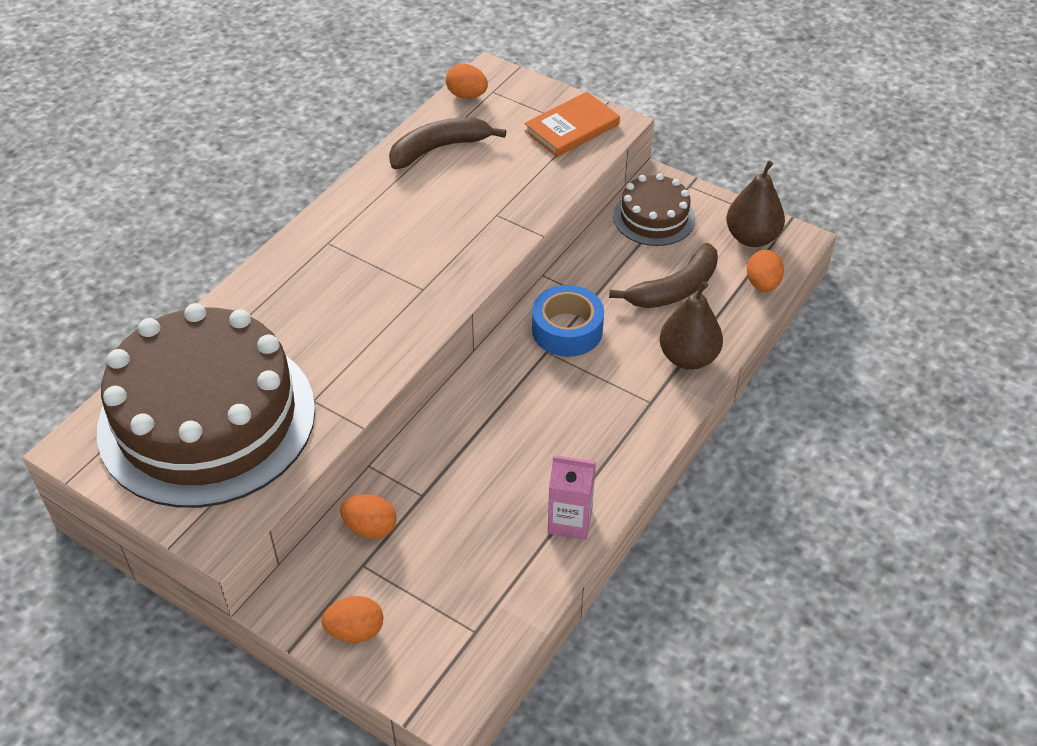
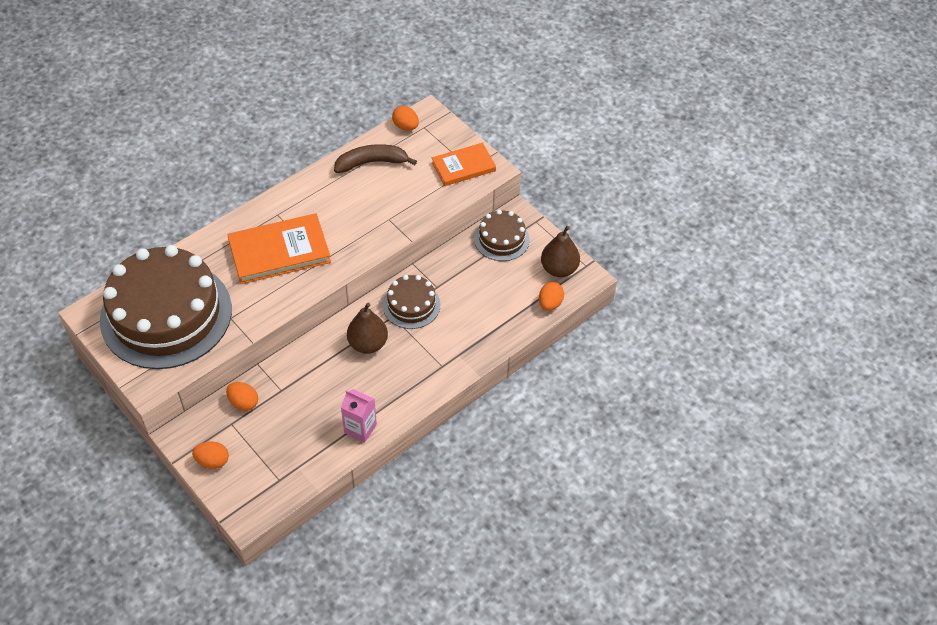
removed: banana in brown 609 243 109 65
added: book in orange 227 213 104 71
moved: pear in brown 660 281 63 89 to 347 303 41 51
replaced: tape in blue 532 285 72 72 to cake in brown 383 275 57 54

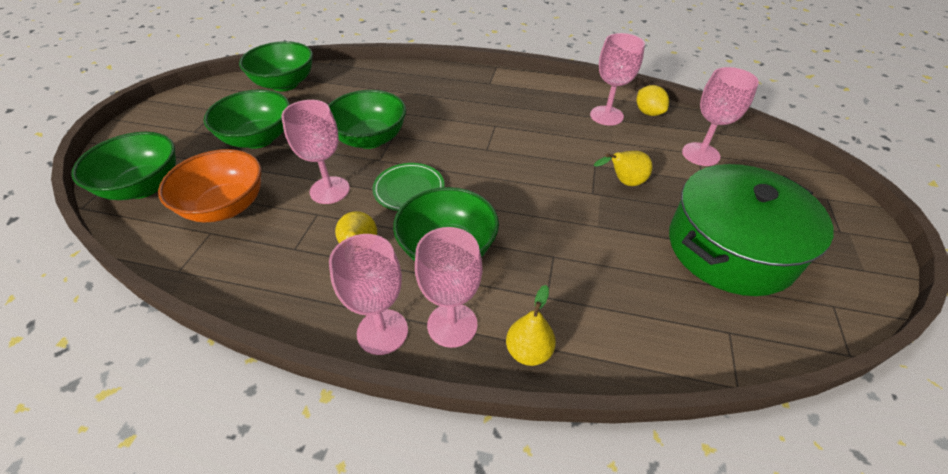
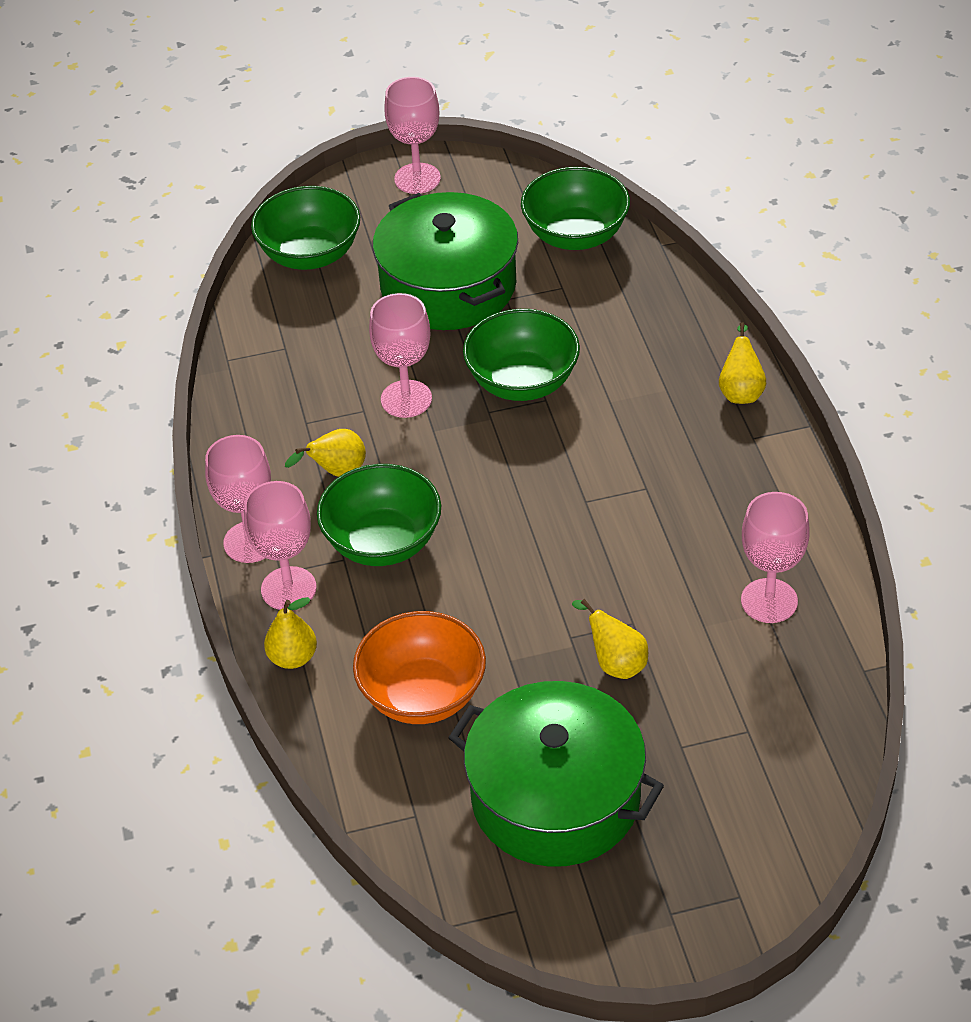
removed: plate in green 372 163 73 48; lemon in yellow 637 85 32 31
added: pear in yellow 719 322 47 82
moved: bowl in orange 158 149 103 73 to 353 611 133 113; goblet in pink 682 67 77 99 to 384 77 57 117
replaced: bowl in green 204 89 86 60 to pot in green 373 192 145 138

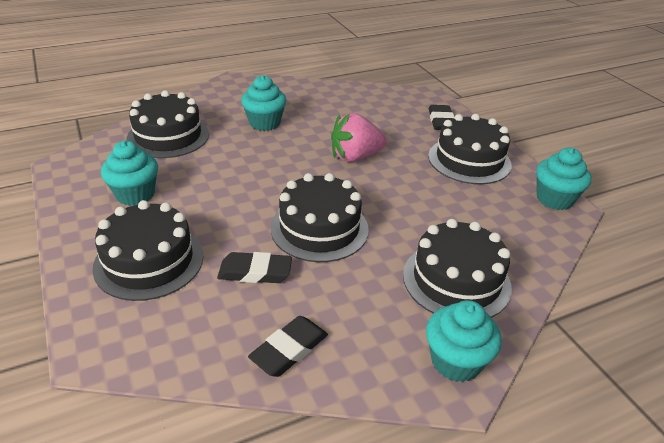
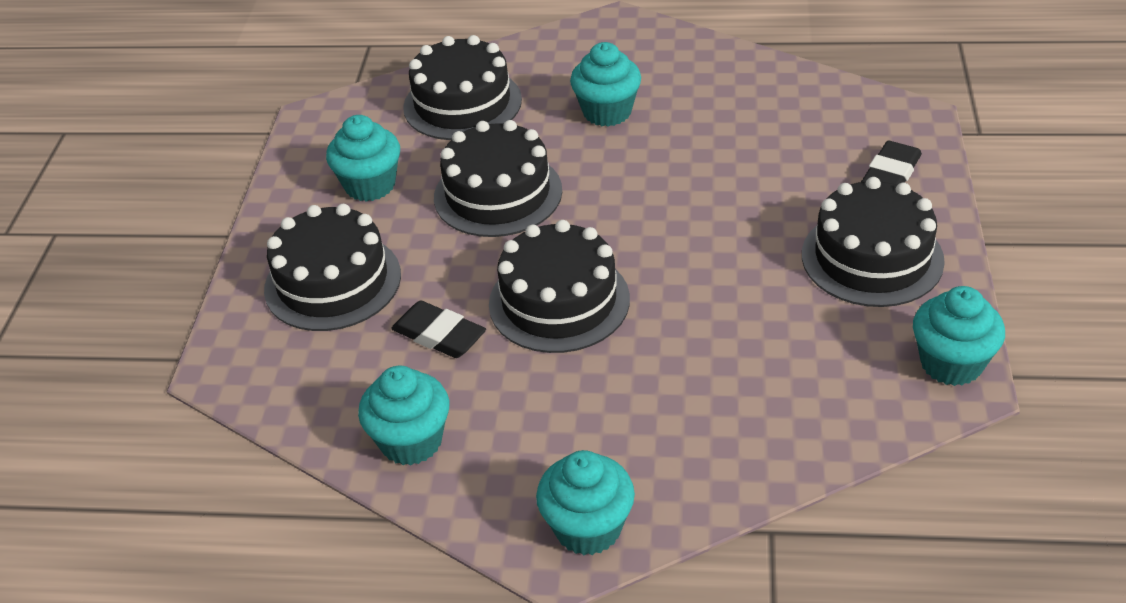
removed: strawberry in pink 331 113 56 49
moved: cake in black 403 219 109 99 to 434 120 128 117
replaced: eraser in black 248 316 80 61 to cupcake in turquoise 358 365 91 100

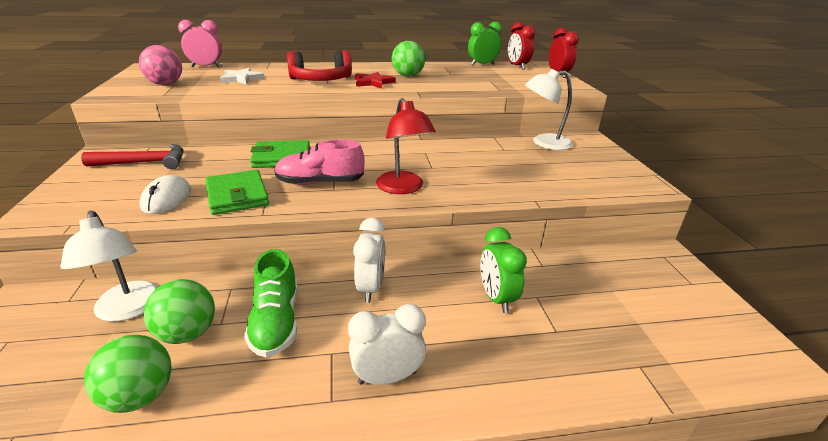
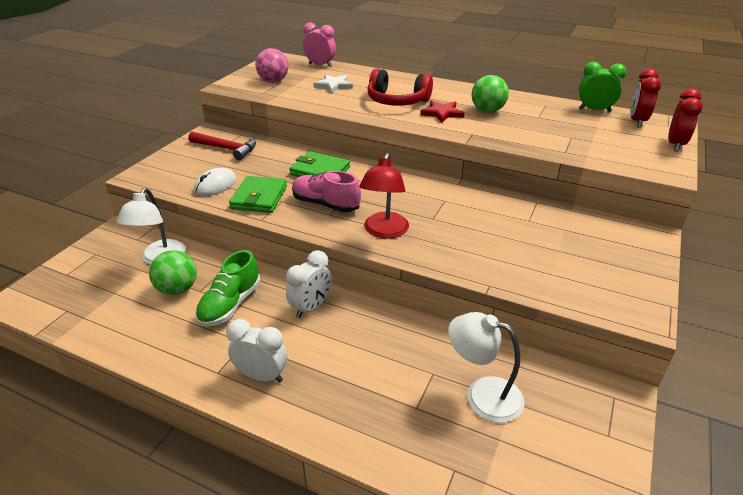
removed: ball in green 84 335 88 78; clock in green 480 227 47 86
moved: lamp in white 525 69 48 81 to 448 312 77 111

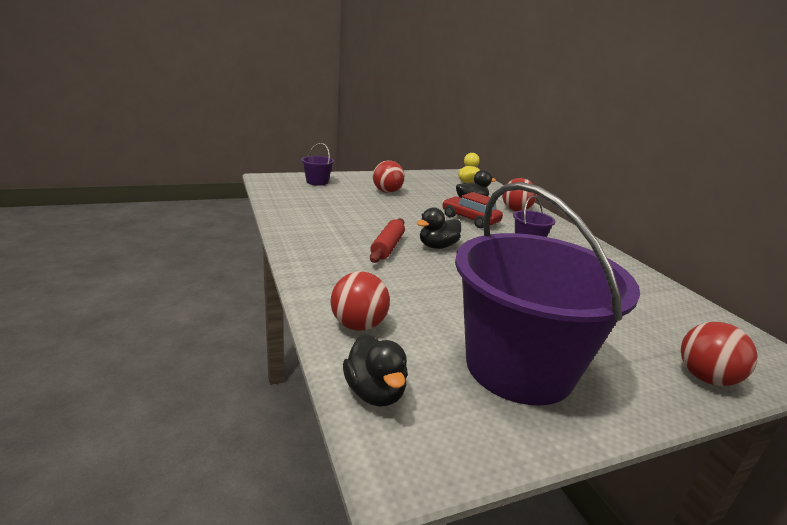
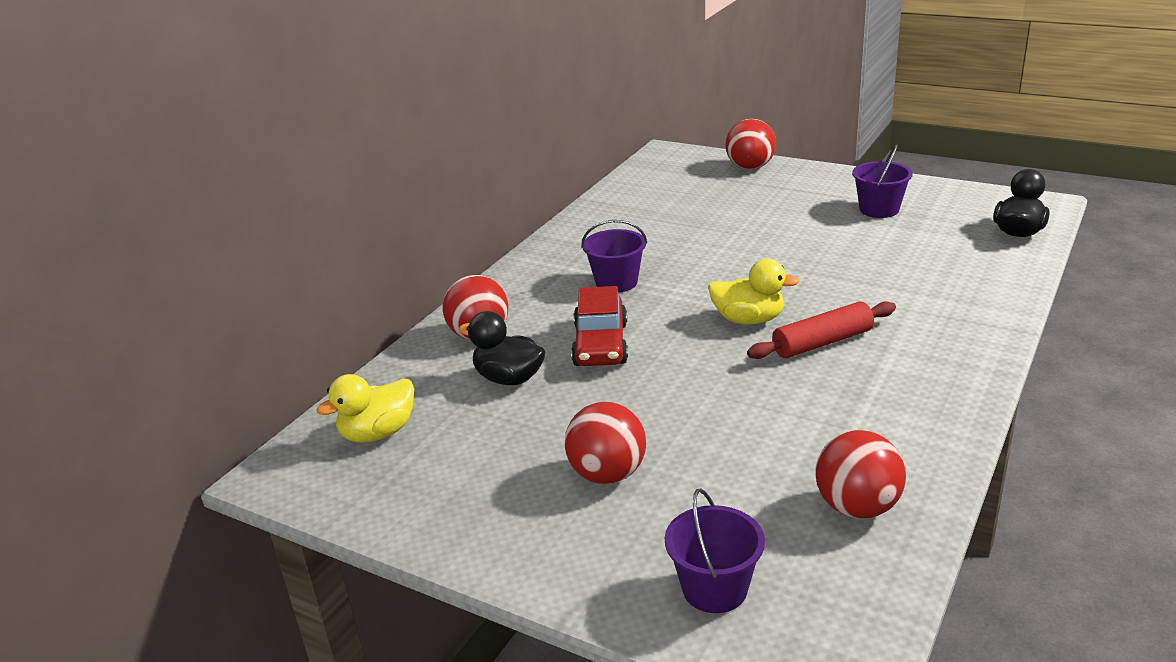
moved: ball in red 331 271 59 60 to 815 430 91 89
recoloured: duck in black 417 207 44 42 to duck in yellow 708 259 91 66
resized: bucket in purple 455 182 185 224 = 852 144 61 74 x0.41

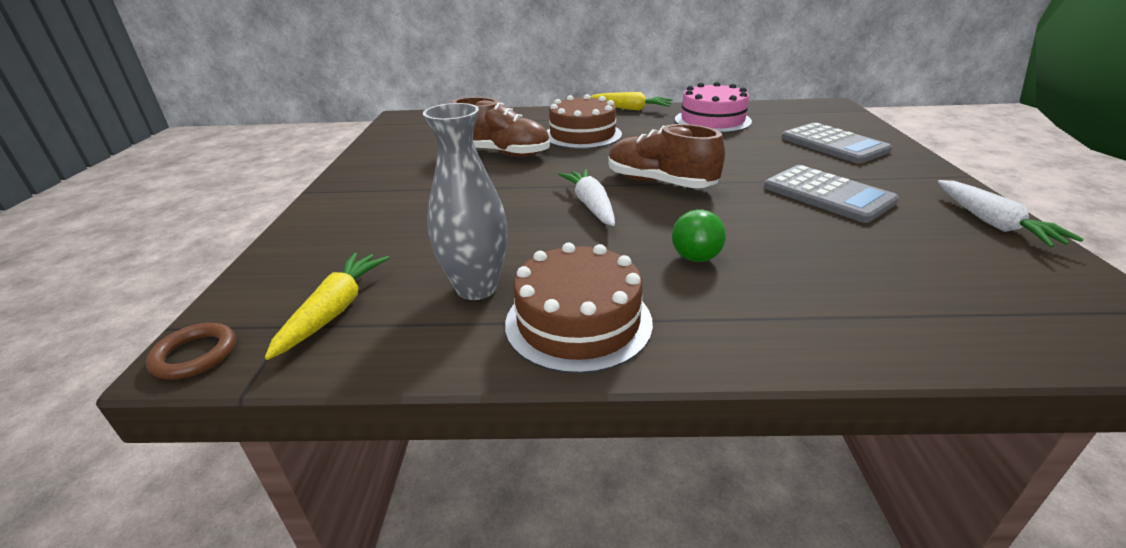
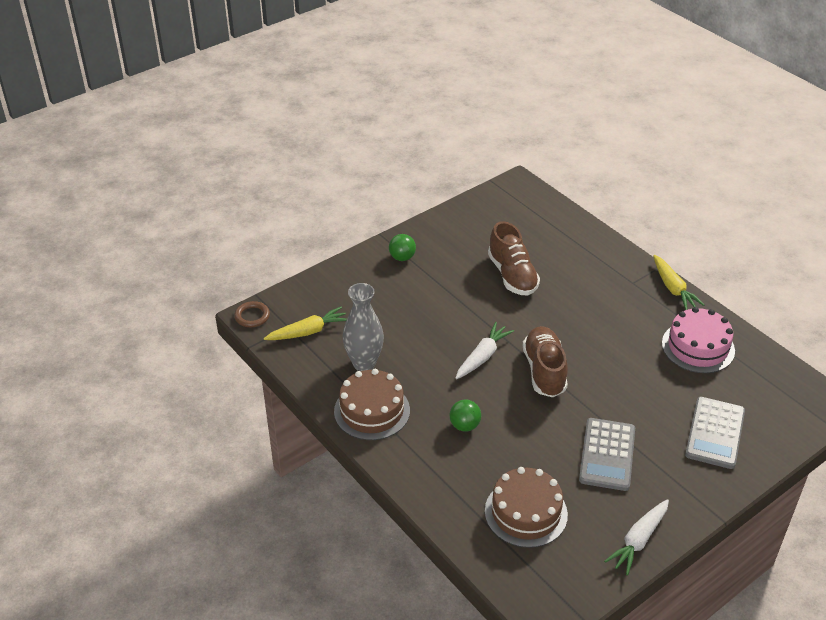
added: ball in green 389 234 27 27
moved: cake in brown 547 94 75 55 to 485 467 83 81

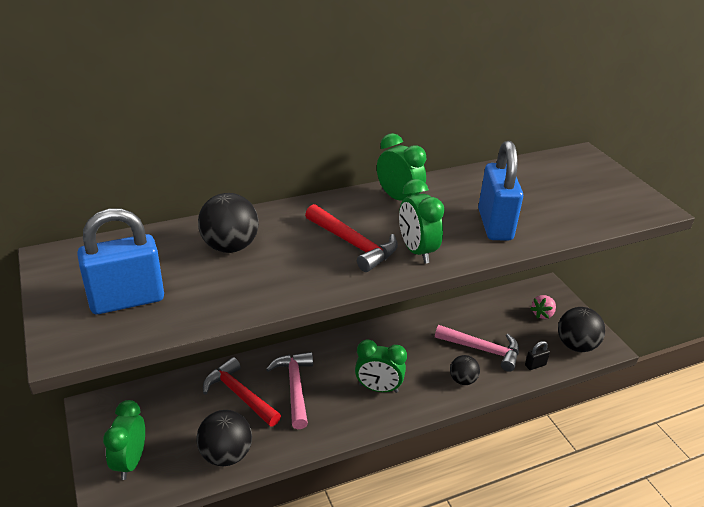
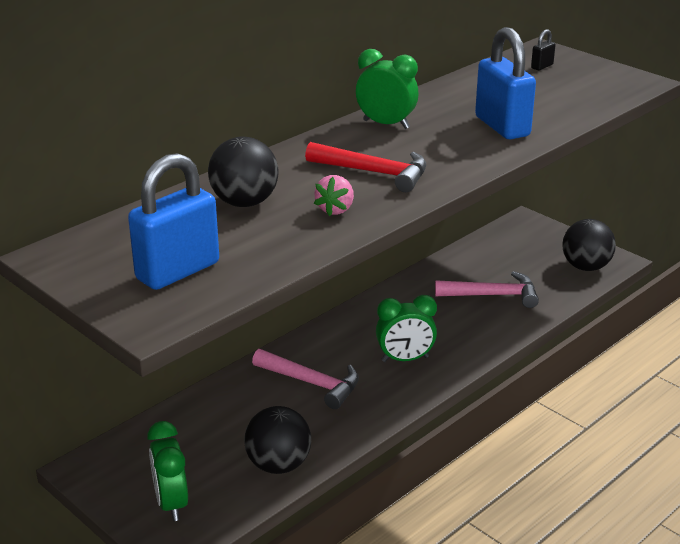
removed: hammer in red 203 357 78 70; clock in green 399 179 46 85; ball in black 450 355 30 30
moved: padlock in black 525 341 25 29 to 531 29 24 41; strawberry in pink 530 295 26 24 to 314 175 40 41
turned: hammer in pink 266 352 47 77 = 252 349 107 60 150 degrees clockwise

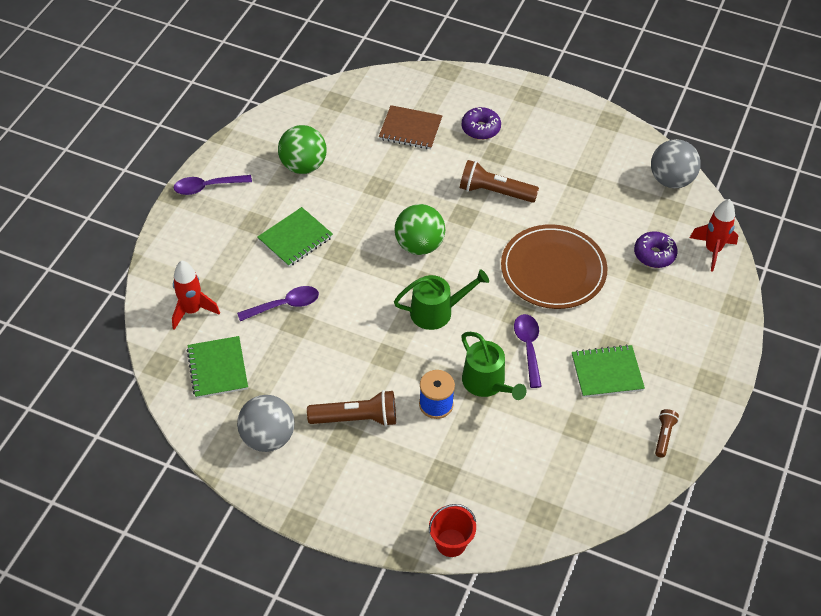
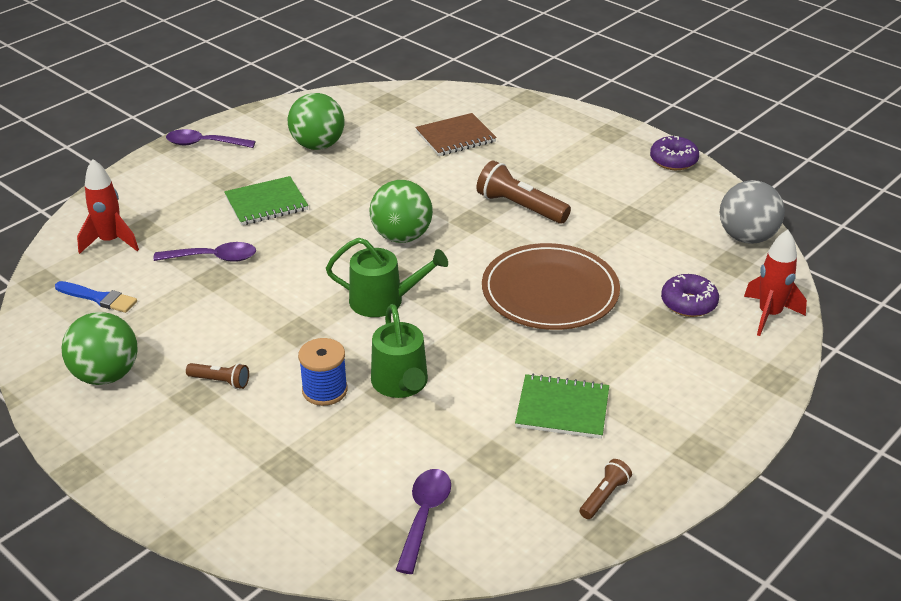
removed: bucket in red 429 504 47 53
moved: donut in purple 462 107 39 33 to 650 136 49 34; spoon in purple 514 314 28 74 to 396 469 55 105
replaced: notebook in green 187 336 61 62 to brush in blue 55 281 82 32
recoloured: ball in grey 237 395 58 57 to ball in green 62 312 76 73
turned: notebook in brown 379 105 64 44 = 415 113 82 43 60 degrees counterclockwise
resized: flashlight in brown 307 390 89 37 = 186 363 63 26 x0.54

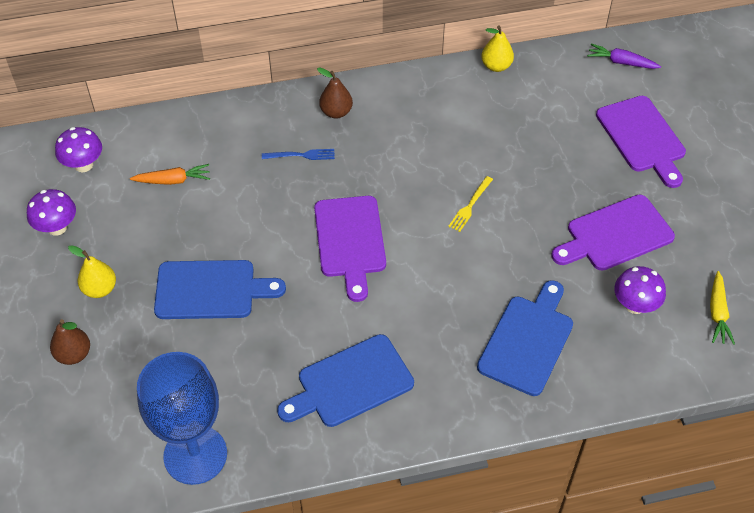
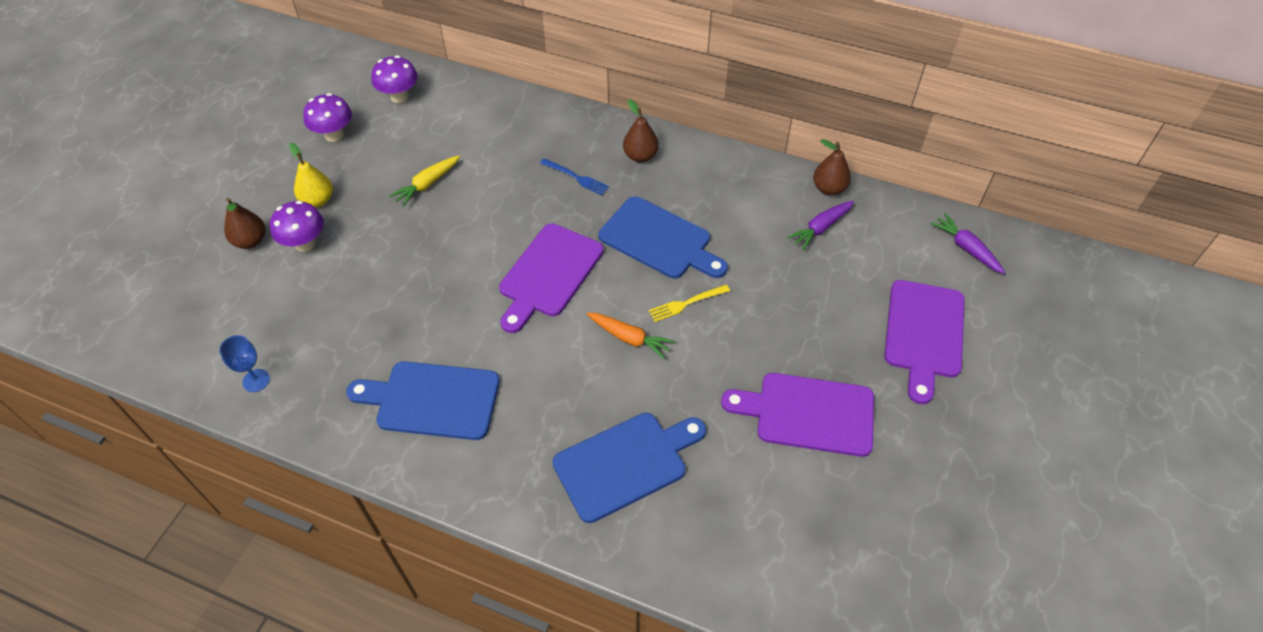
added: carrot in purple 787 201 67 49
moved: carrot in orange 130 164 80 21 to 587 313 88 47; cutting board in blue 154 260 132 59 to 599 196 129 83; mushroom in purple 614 266 52 48 to 270 201 54 51; carrot in yellow 710 271 25 74 to 389 155 71 52
recoloured: pear in yellow 481 26 33 46 to pear in brown 813 139 38 57
resized: goblet in blue 137 352 90 133 = 219 335 51 57 x0.40

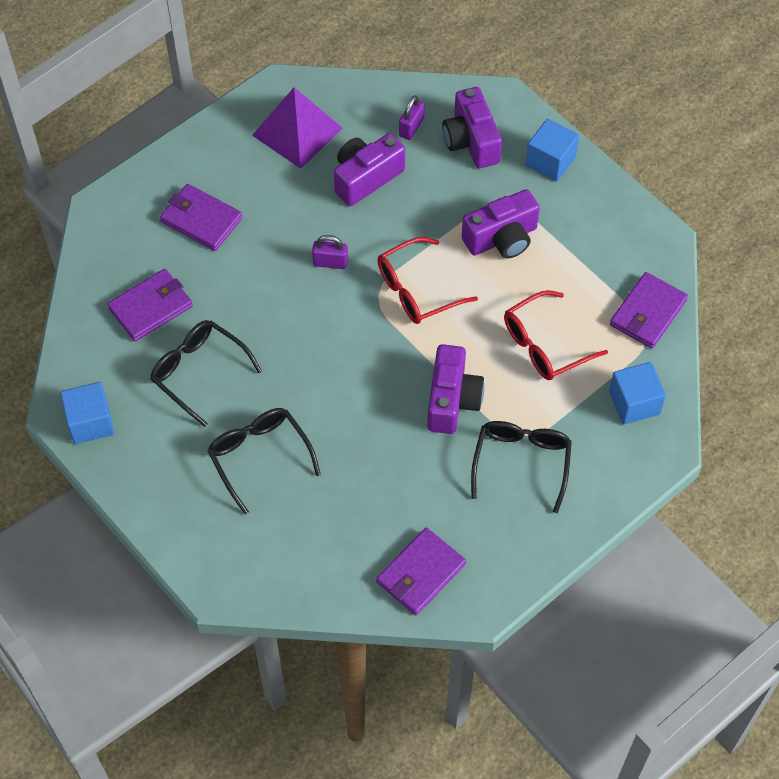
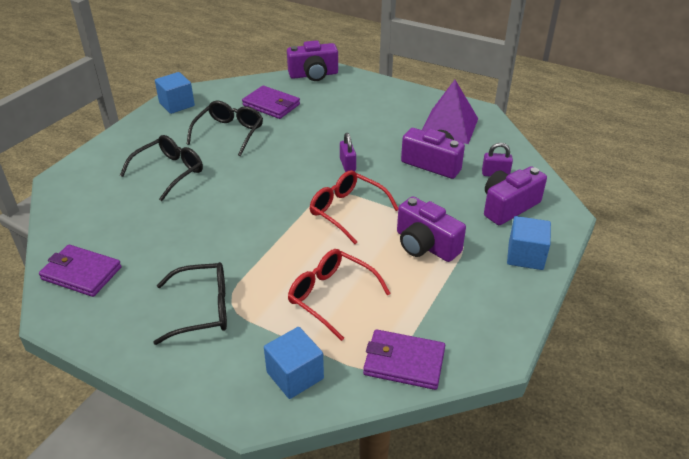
removed: wallet in purple 160 184 83 67
moved: camera in purple 427 344 57 90 to 287 40 51 41

